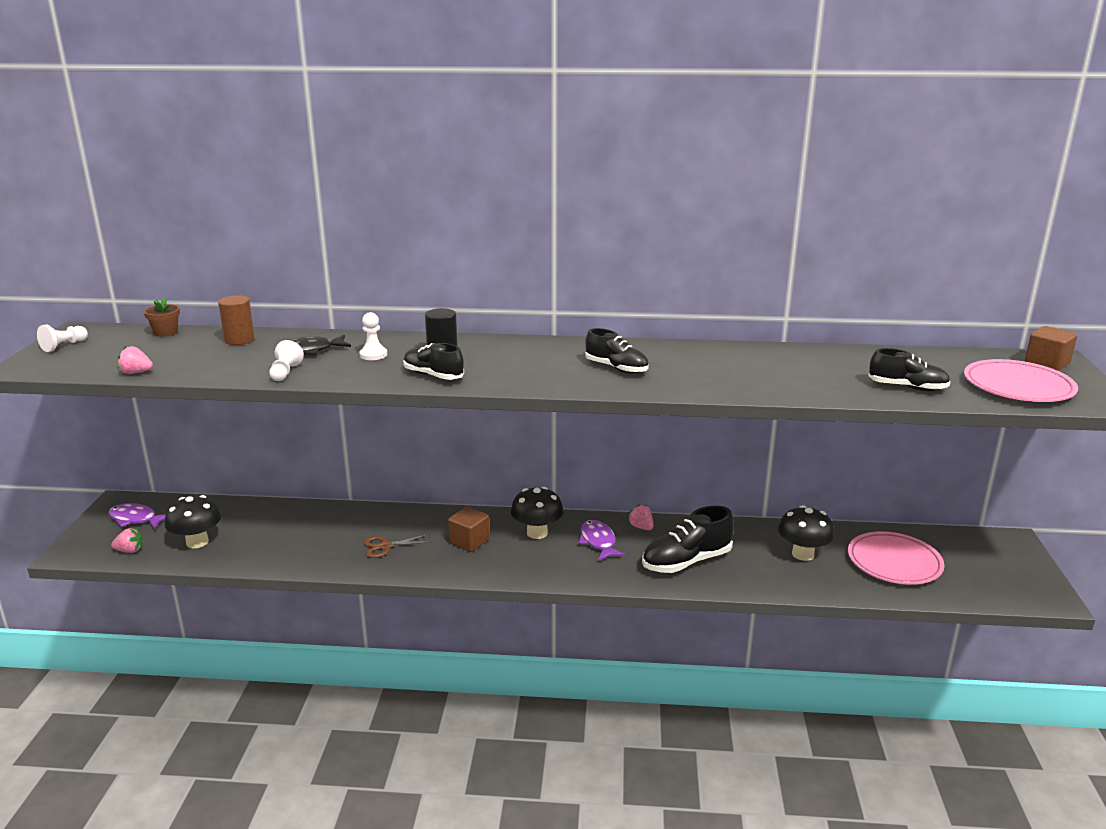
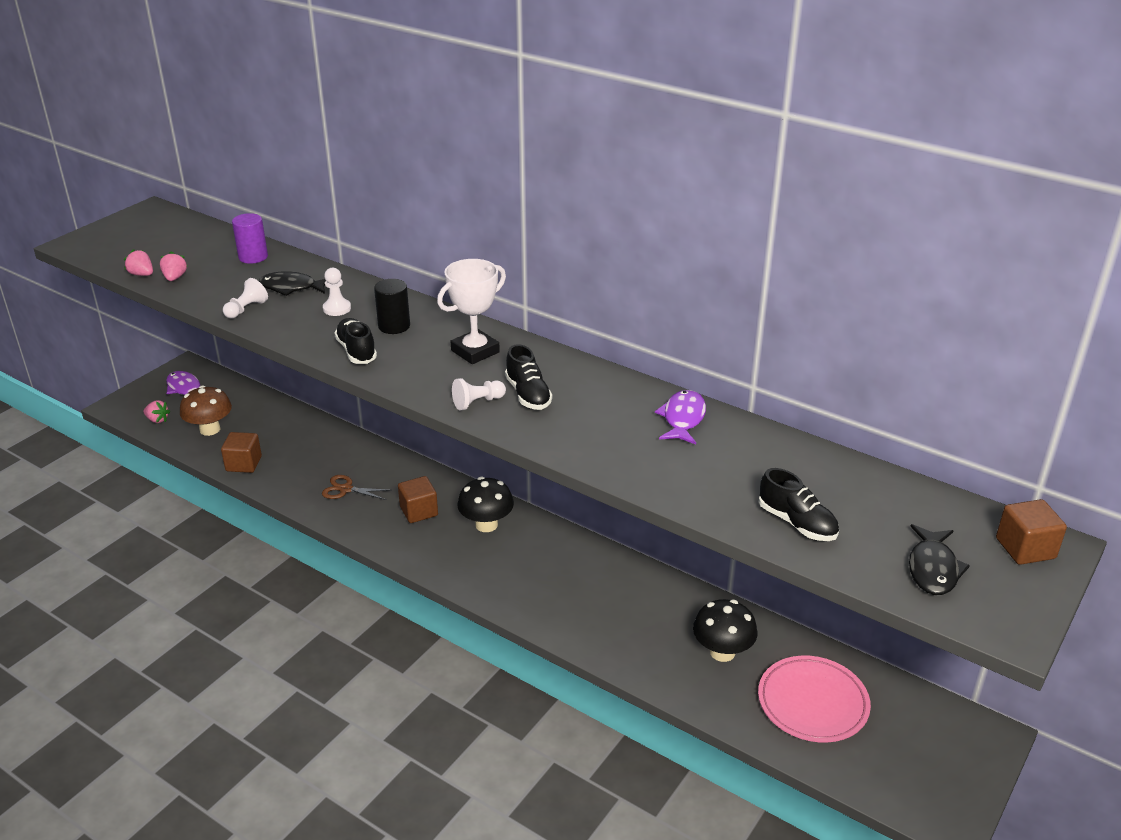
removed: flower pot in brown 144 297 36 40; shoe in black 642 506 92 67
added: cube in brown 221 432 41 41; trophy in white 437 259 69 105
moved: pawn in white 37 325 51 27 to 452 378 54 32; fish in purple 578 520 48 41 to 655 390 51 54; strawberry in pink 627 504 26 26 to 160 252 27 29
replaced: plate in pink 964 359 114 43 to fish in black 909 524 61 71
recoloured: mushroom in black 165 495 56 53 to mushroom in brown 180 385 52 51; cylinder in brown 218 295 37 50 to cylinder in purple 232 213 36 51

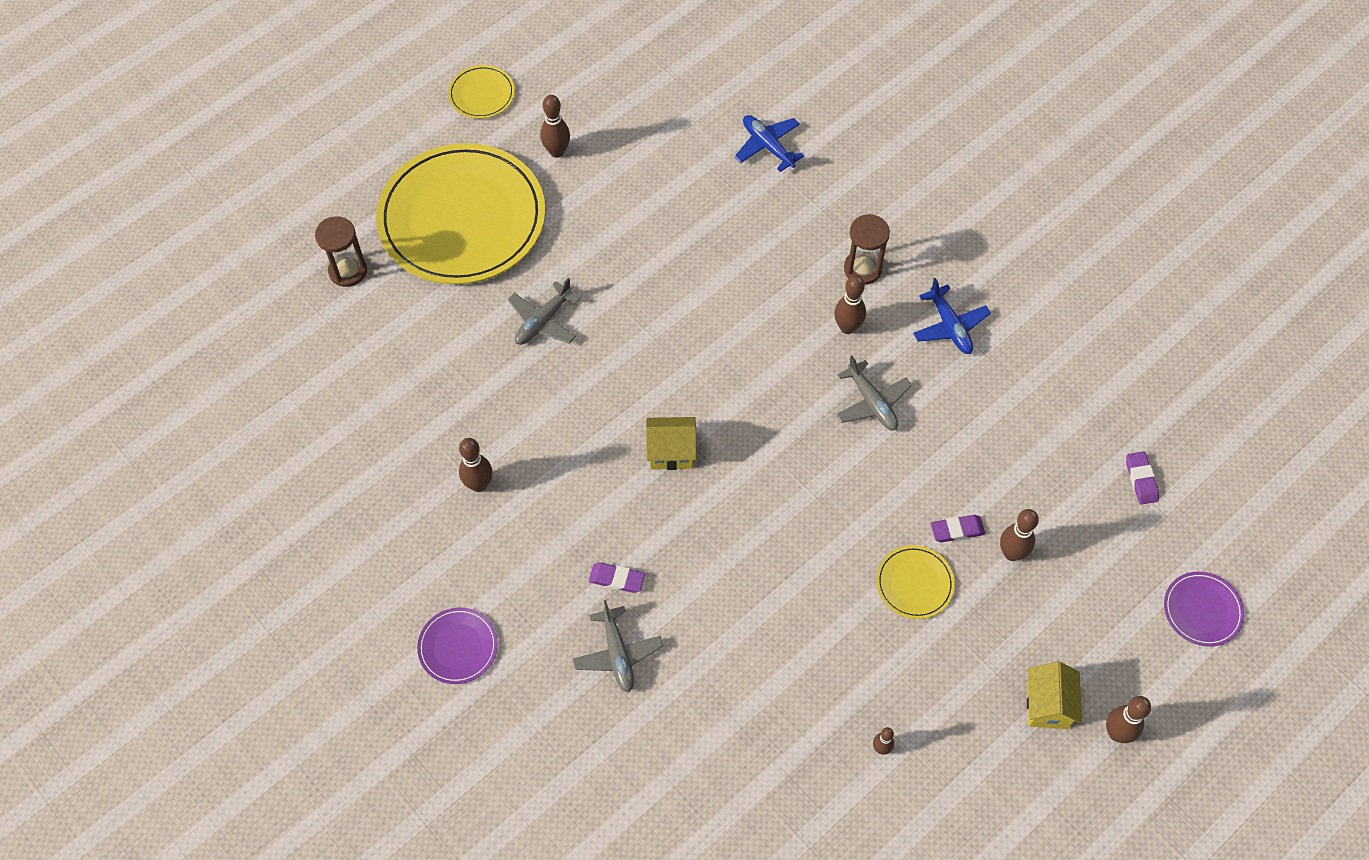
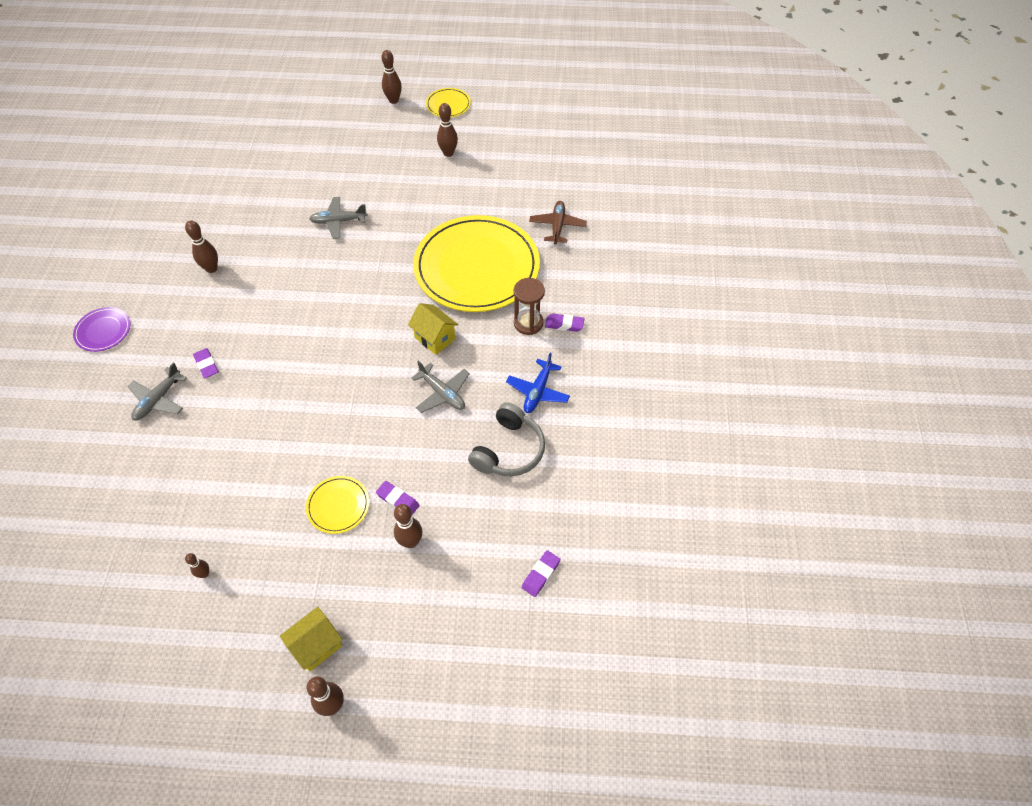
removed: hourglass in brown 315 216 52 71; plate in purple 1164 572 80 75
added: headphones in grey 468 403 77 73; eraser in purple 545 313 39 19
moved: plate in yellow 376 143 169 141 to 413 215 127 97; house in yellow 646 417 50 53 to 408 303 50 52; bowling pin in brown 834 275 32 59 to 381 50 21 54
recoloured: plane in blue 735 115 69 57 to plane in brown 529 201 58 44
turned: plane in grey 836 356 76 75 = 411 360 59 53 60 degrees counterclockwise

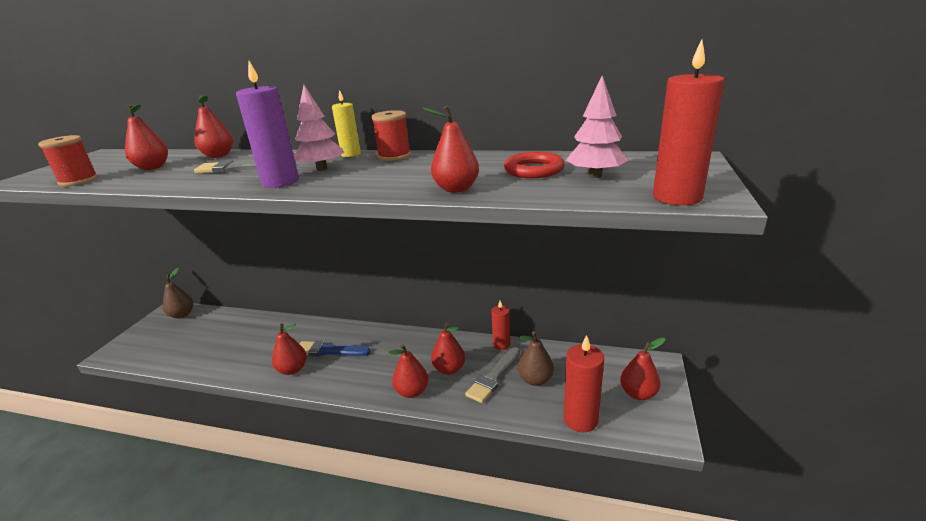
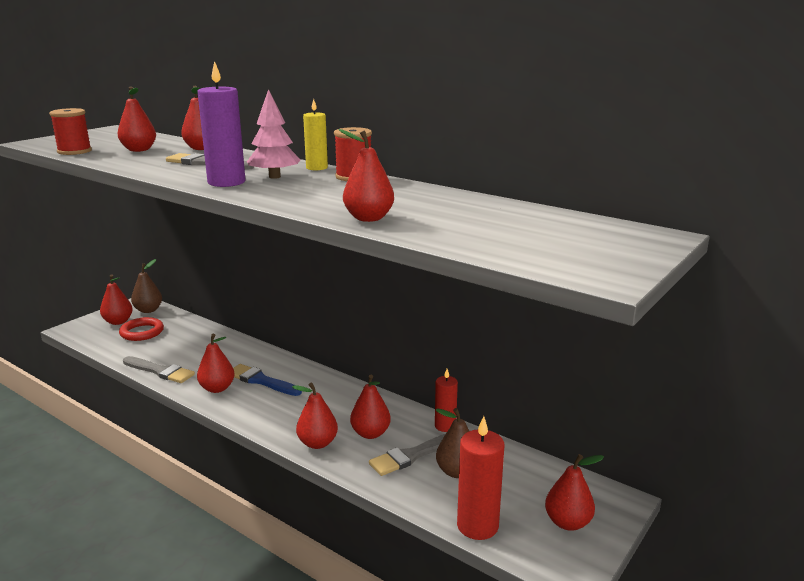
removed: tree in pink 566 76 62 102; candle in red 653 40 72 165
added: pear in red 100 274 33 51; brush in grey 123 356 72 27
moved: ring in red 504 152 61 26 to 119 317 45 24

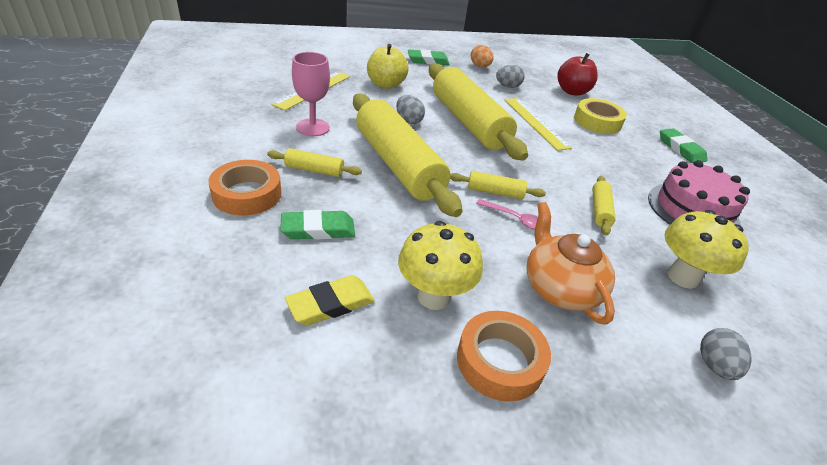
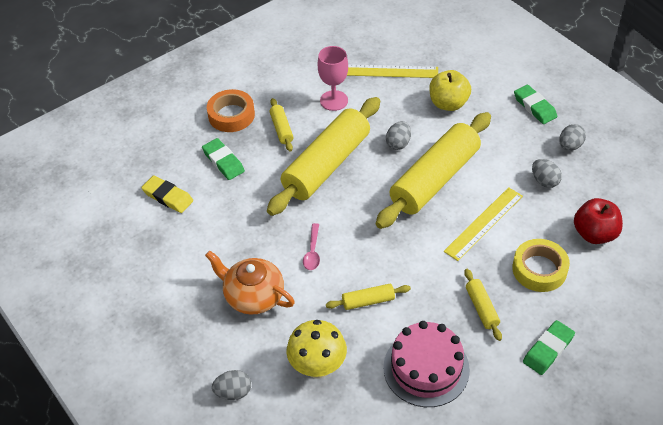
removed: mushroom in yellow 398 221 85 89; tape in orange 457 311 94 91
moved: rolling pin in yellow 450 171 96 28 to 464 269 38 72
recoloured: egg in orange 471 45 23 22 to egg in grey 559 124 27 27
turned: teapot in orange 526 202 89 123 = 205 251 90 64 105 degrees counterclockwise

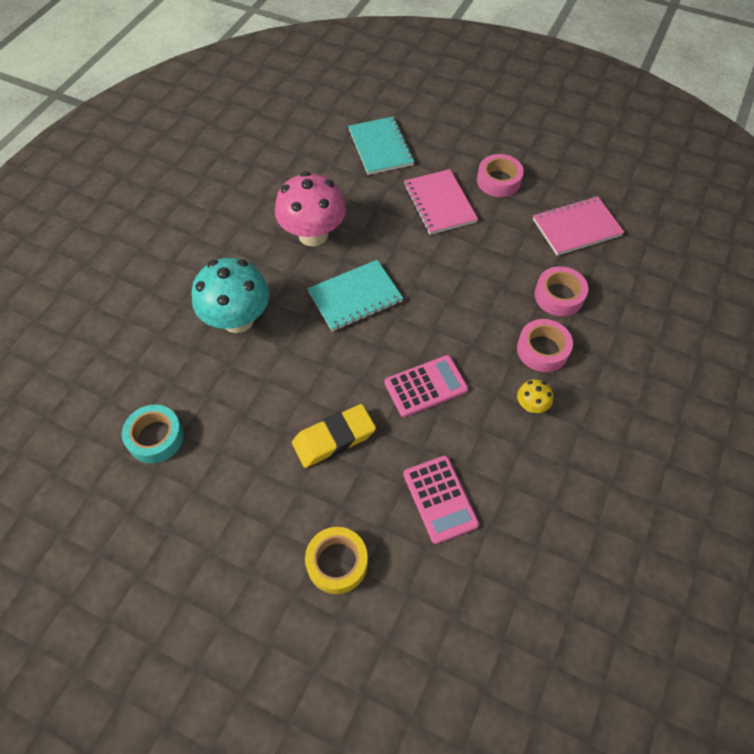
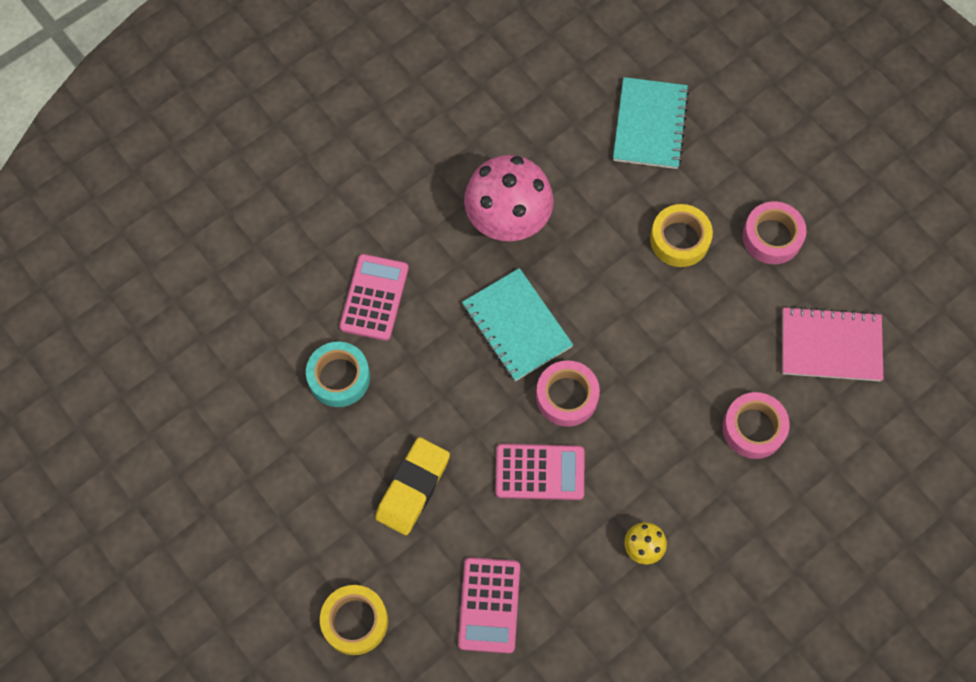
moved: tape in turquoise 122 404 62 59 to 306 342 64 65; tape in pink 517 319 56 53 to 536 360 64 67
replaced: mushroom in turquoise 192 258 78 75 to calculator in pink 339 254 70 87; notebook in pink 404 169 74 66 to tape in yellow 650 204 63 63
turned: eraser in yellow 292 404 84 64 = 375 437 75 98 60 degrees counterclockwise; notebook in turquoise 307 260 96 72 = 462 268 111 113 60 degrees clockwise

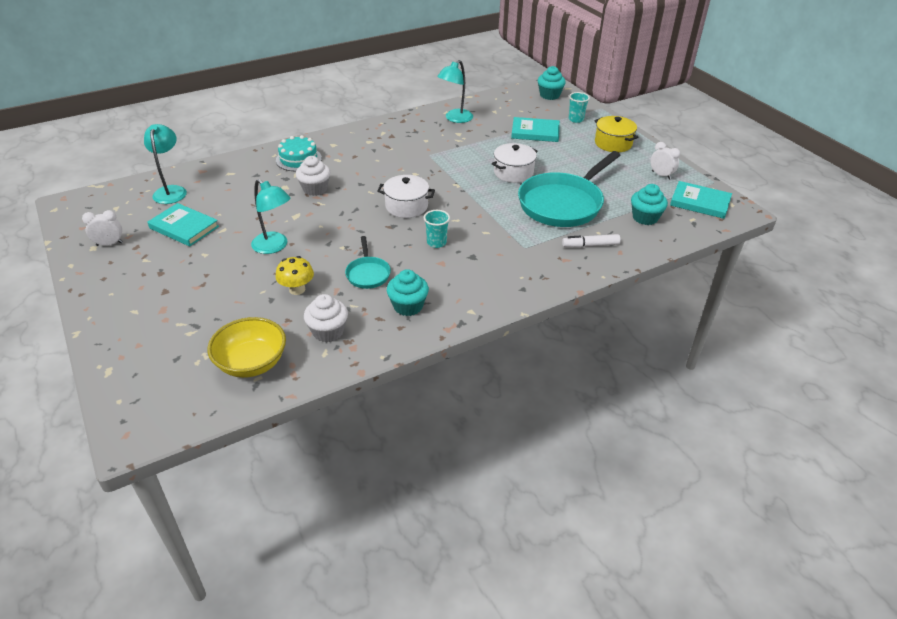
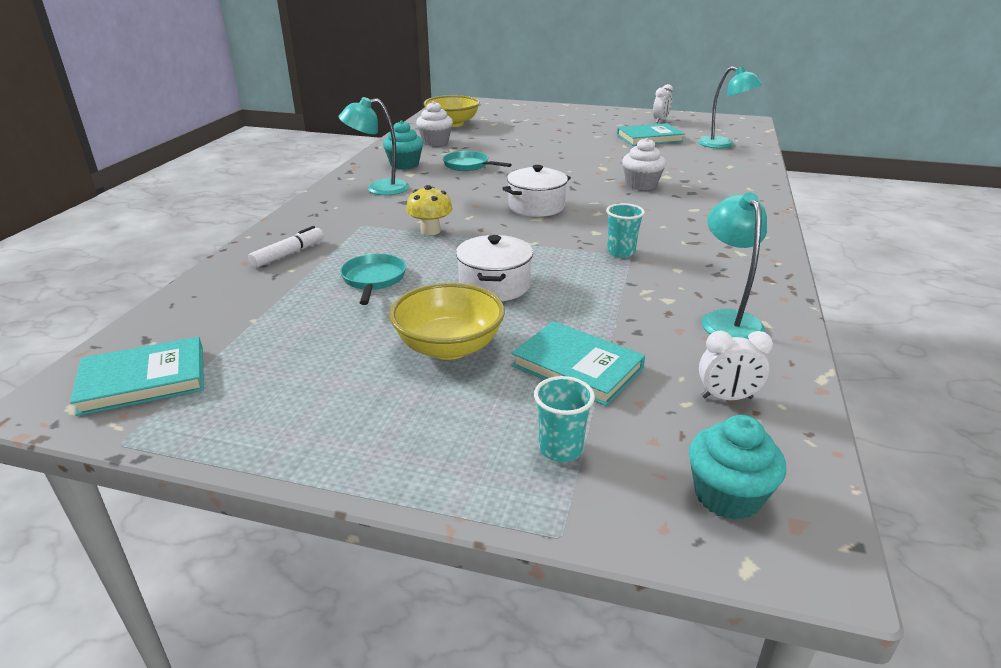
removed: cake in turquoise 276 135 46 36; pot in yellow 595 116 43 36; cupcake in turquoise 631 184 37 41
added: bowl in yellow 389 283 116 77
moved: lamp in turquoise 251 179 39 75 to 339 97 70 98; mushroom in yellow 276 256 38 39 to 406 185 47 50; cup in turquoise 424 210 26 38 to 606 203 39 55; clock in white 650 142 30 37 to 699 331 74 69
turned: book in turquoise 511 117 49 25 = 511 321 134 85 75 degrees clockwise
resized: pan in turquoise 518 151 103 76 = 340 254 66 51 x0.47

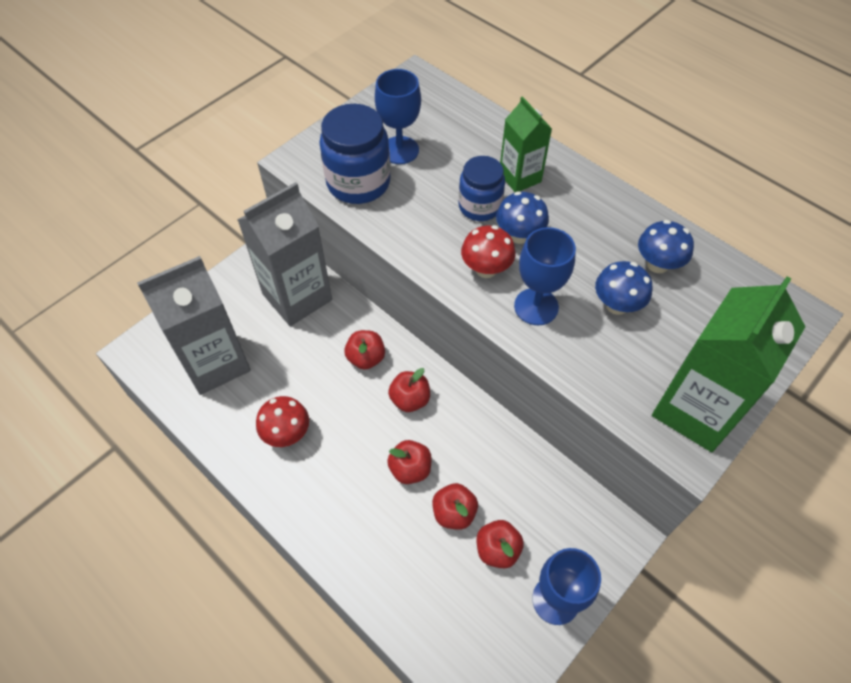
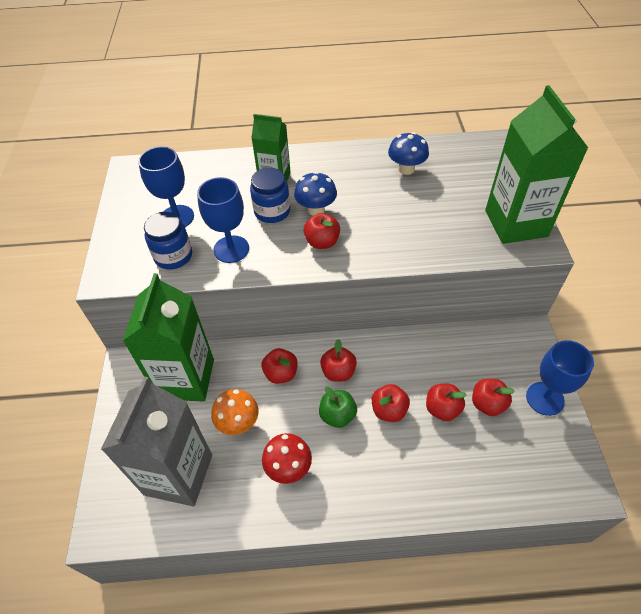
removed: mushroom in blue 595 261 57 54
added: mushroom in orange 211 389 48 46; apple in green 319 387 38 41
moved: goblet in blue 514 227 62 98 to 197 177 52 86
replaced: mushroom in red 461 225 54 53 to apple in red 304 213 36 36
recoloured: carton in grey 237 182 95 144 to carton in green 123 273 91 129
resized: jar in blue 320 104 71 100 = 144 212 48 58 x0.66

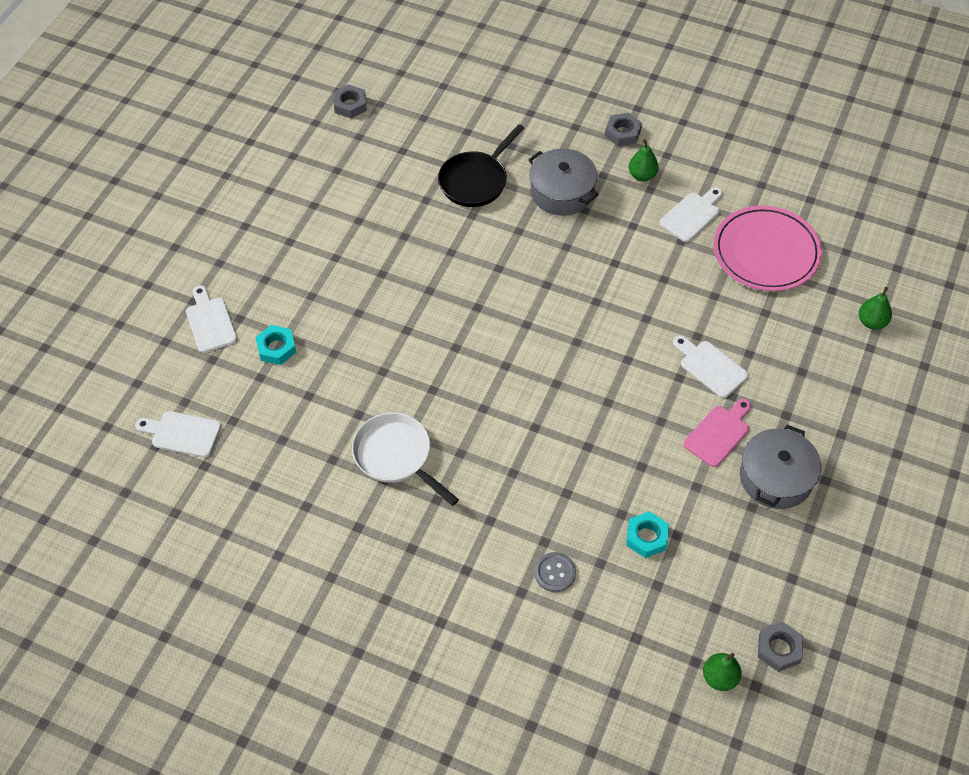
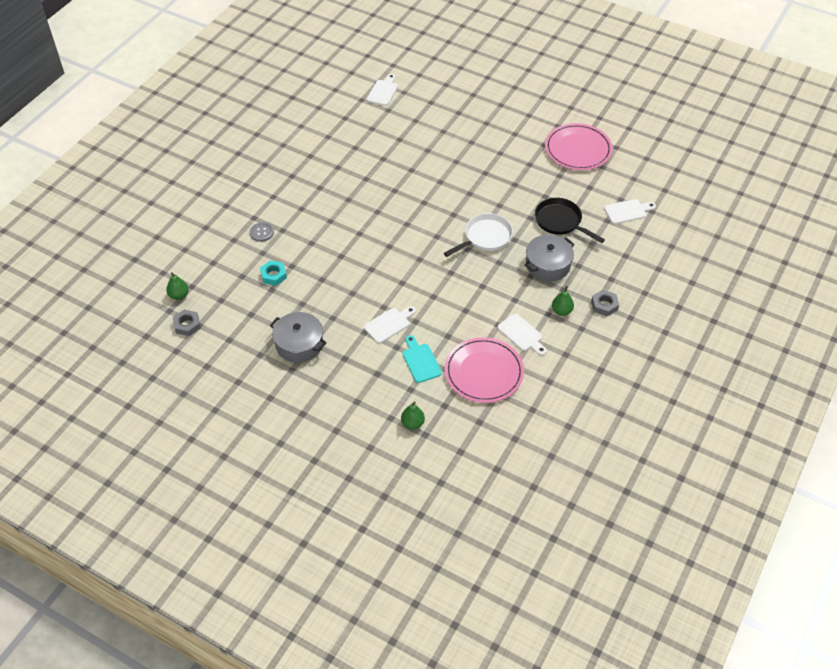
removed: nut in turquoise 255 325 42 40; nut in grey 333 84 34 35; cutting board in pink 684 399 67 68
added: cutting board in turquoise 403 335 39 48; plate in pink 545 123 67 47
moved: cutting board in white 186 286 51 67 to 604 199 52 25; pan in white 352 412 107 94 to 444 213 69 44

